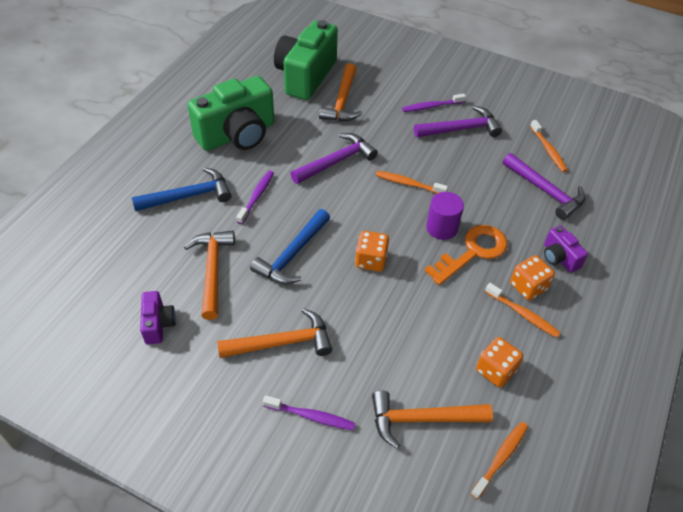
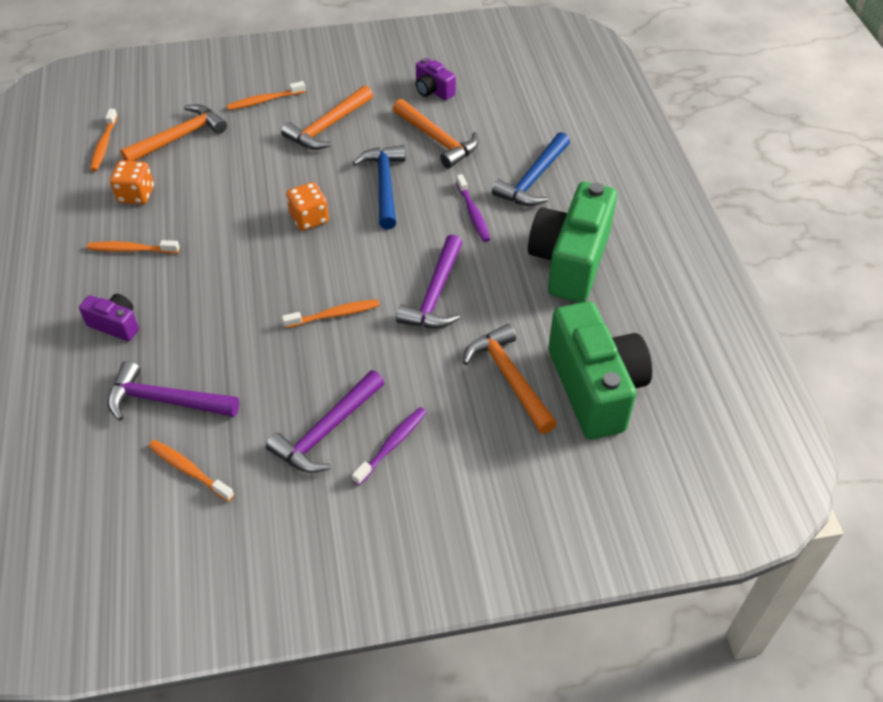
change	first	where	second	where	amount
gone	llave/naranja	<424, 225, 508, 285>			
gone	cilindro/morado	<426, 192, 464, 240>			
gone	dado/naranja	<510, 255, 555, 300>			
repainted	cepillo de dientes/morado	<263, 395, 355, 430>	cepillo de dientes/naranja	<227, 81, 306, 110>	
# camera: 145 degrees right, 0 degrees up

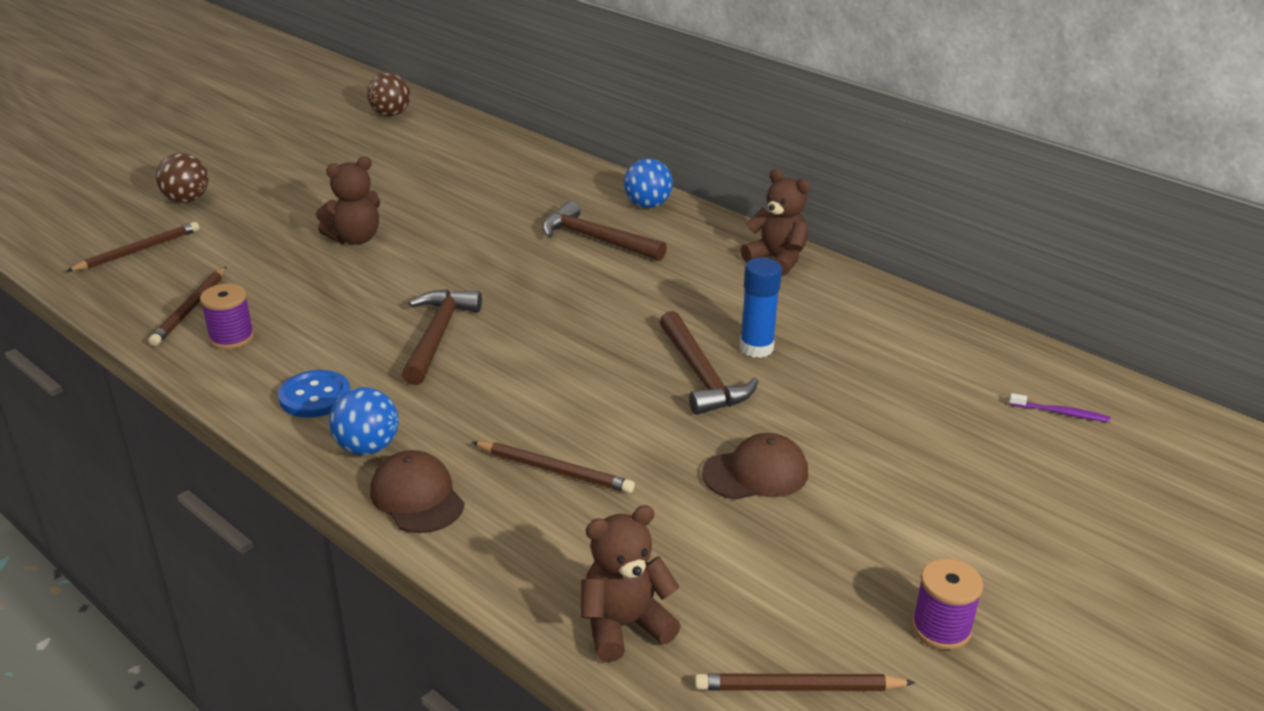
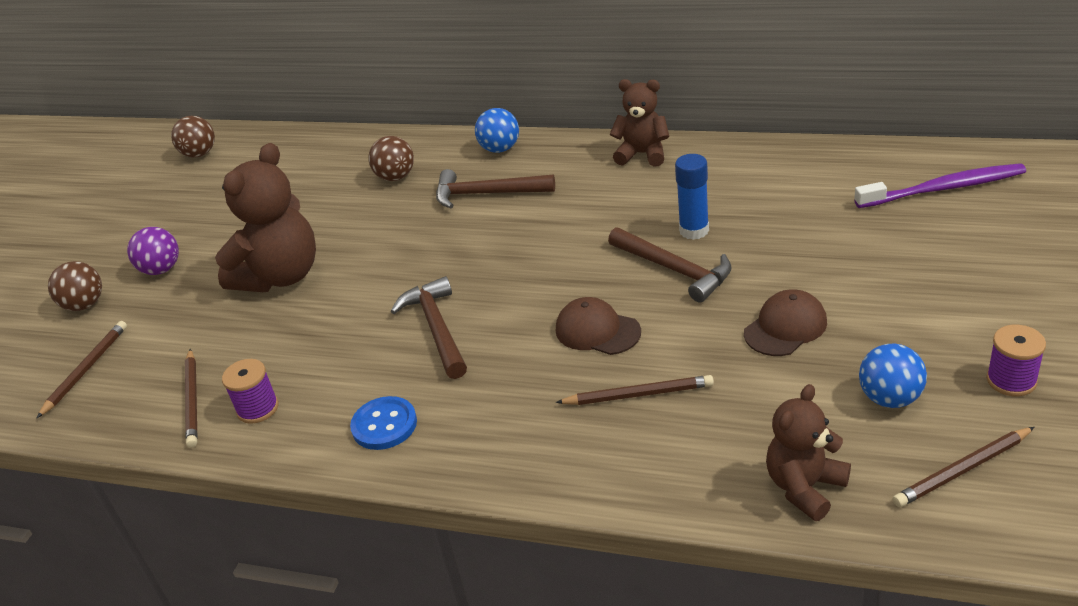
change	first	where	second	where	amount
new			pelota/morado	<127, 227, 179, 275>	
new			pelota/marrón	<368, 136, 414, 181>	
shifted	pelota/azul	<329, 387, 399, 455>		<859, 343, 927, 408>	
shifted	gorra/marrón	<370, 450, 465, 533>		<556, 297, 641, 355>	
scaled	osito/marrón	<316, 156, 380, 245>		<215, 143, 316, 292>	x1.65
scaled	cepillo de dientes/morado	<1009, 393, 1111, 422>		<855, 163, 1026, 208>	x2.22
# camera: 20 degrees left, 5 degrees up

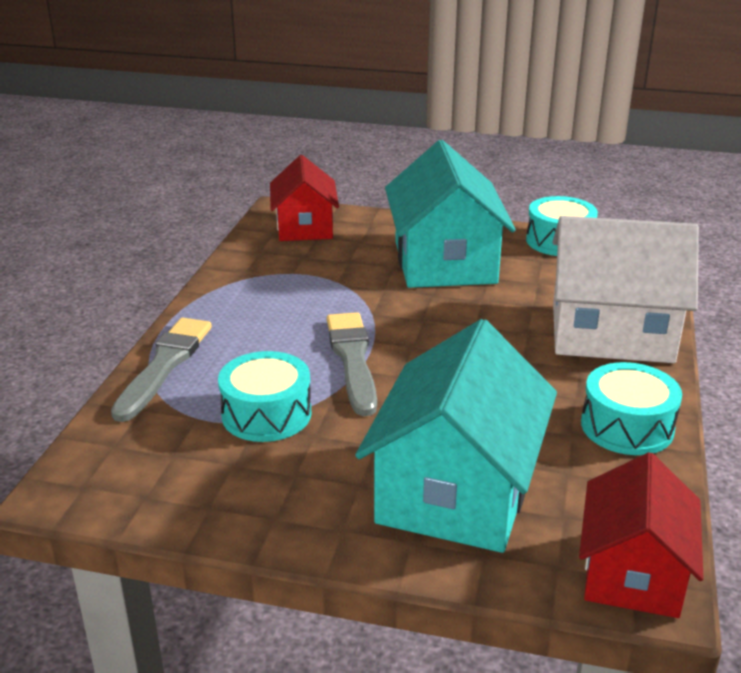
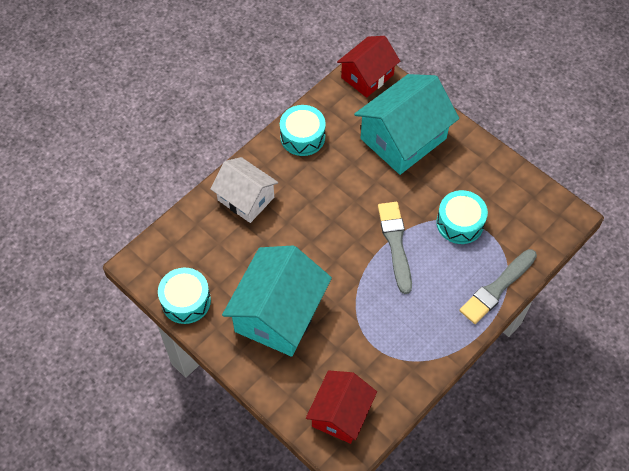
change	first	where	second	where	amount
rotated	pincel/gris	<327, 312, 377, 416>		<378, 202, 412, 294>	150 degrees clockwise
scaled	casa/blanco	<552, 216, 699, 363>		<210, 157, 278, 223>	x0.64
# camera: 150 degrees left, 30 degrees up

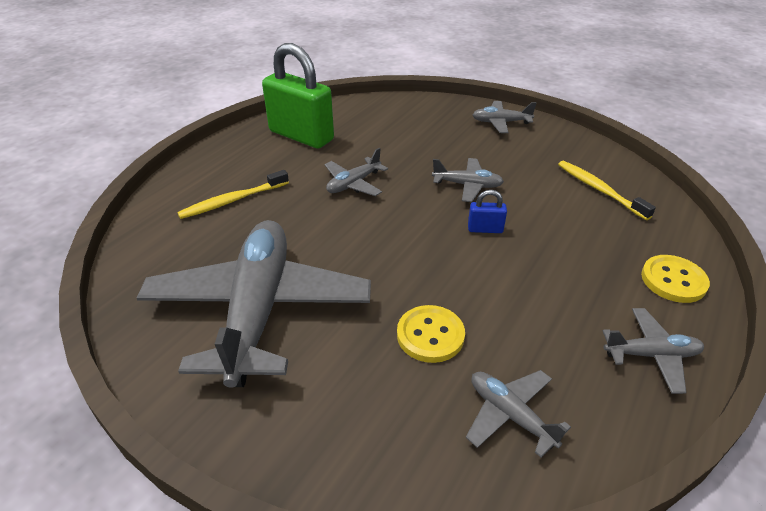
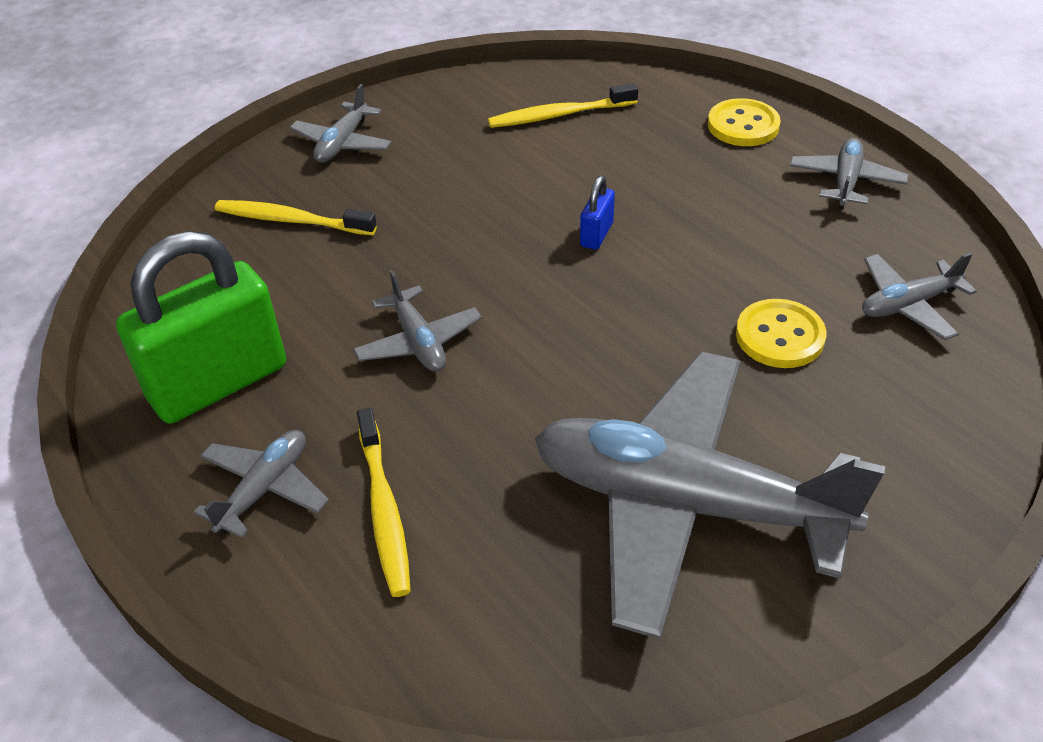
change	first	where	second	where	amount
new			cepillo de dientes/amarillo	<215, 200, 377, 235>	
shifted	avión/gris	<432, 158, 504, 202>		<193, 430, 329, 538>	
# camera: 70 degrees left, 5 degrees up

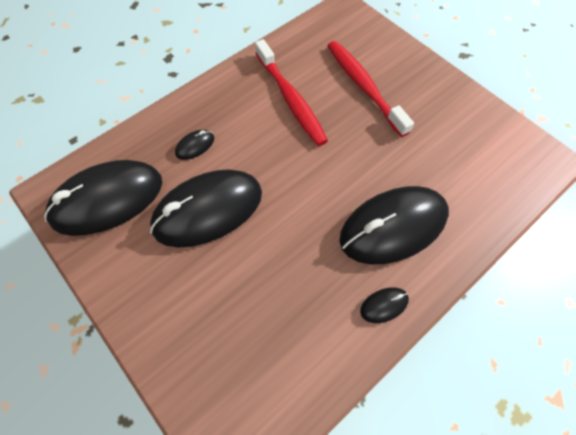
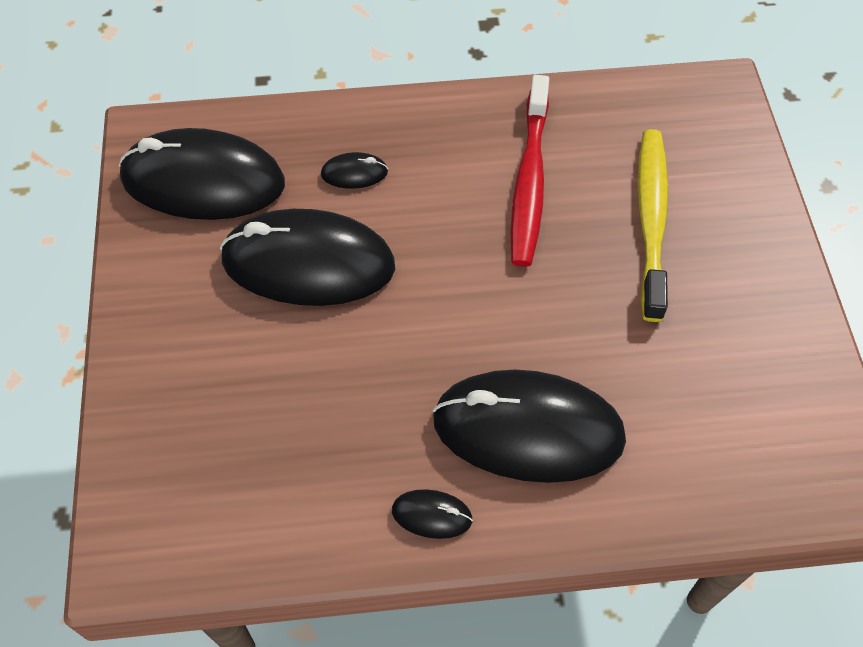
change	first	where	second	where	amount
repainted	cepillo de dientes/rojo	<328, 41, 414, 137>	cepillo de dientes/amarillo	<638, 129, 668, 322>	
# camera: 35 degrees right, 5 degrees down

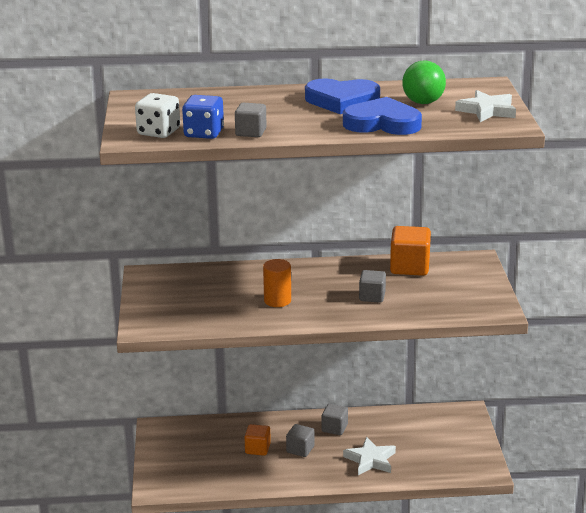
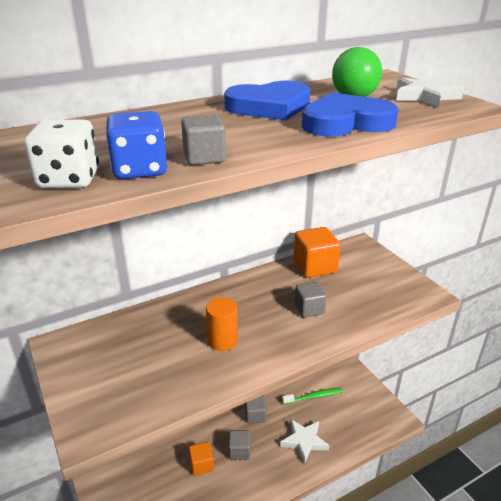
change	first	where	second	where	amount
new			cepillo de dientes/verde	<282, 388, 343, 404>	
# camera: 25 degrees left, 5 degrees up

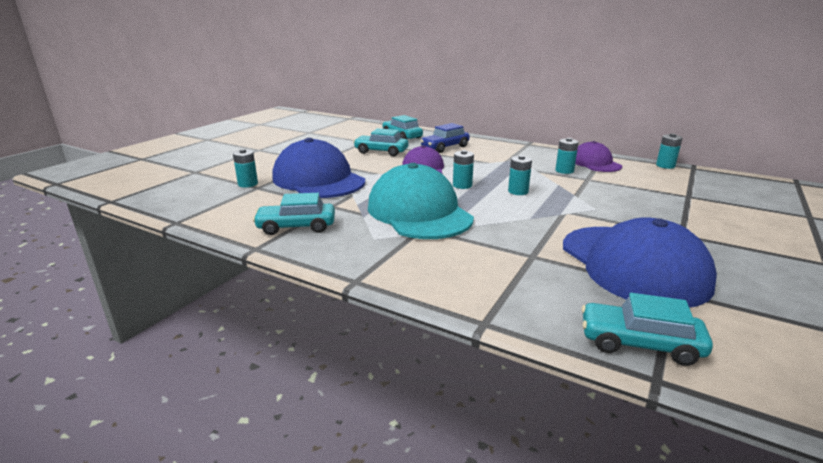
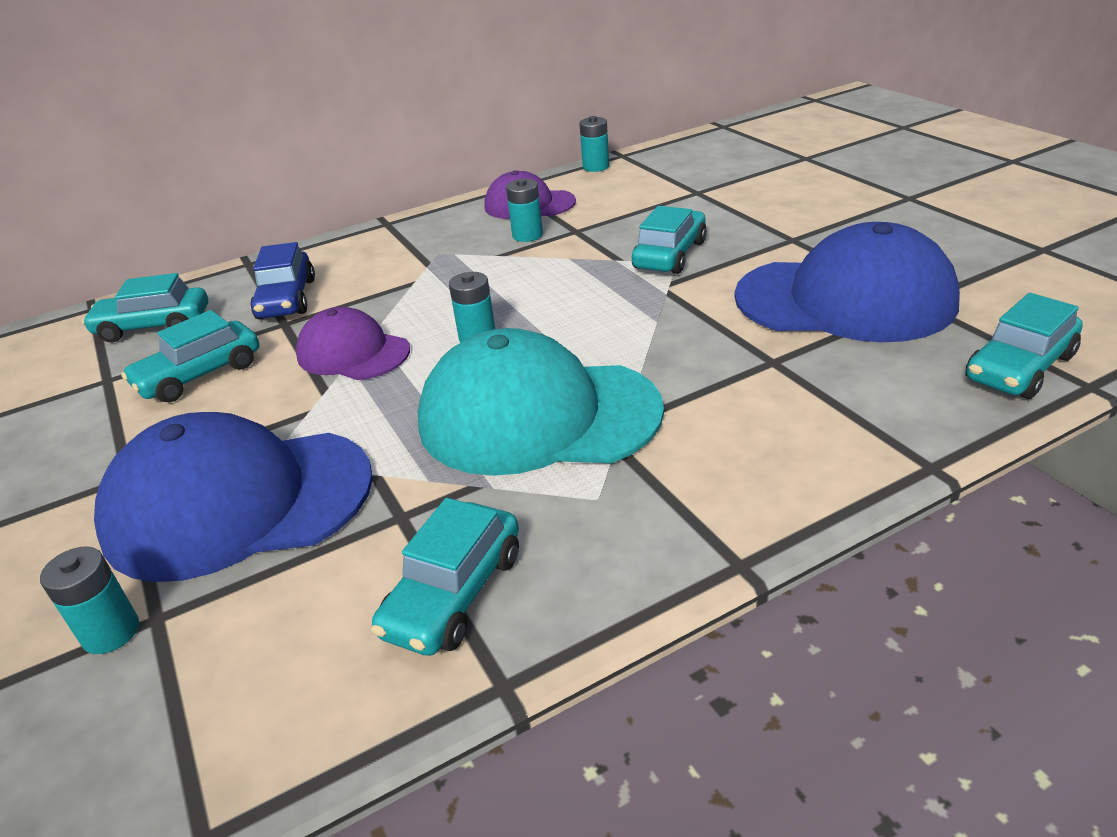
change	first	where	second	where	amount
gone	pila/turquesa	<508, 155, 532, 195>			
new			coche/turquesa	<632, 206, 707, 274>	
# camera: 55 degrees left, 10 degrees up

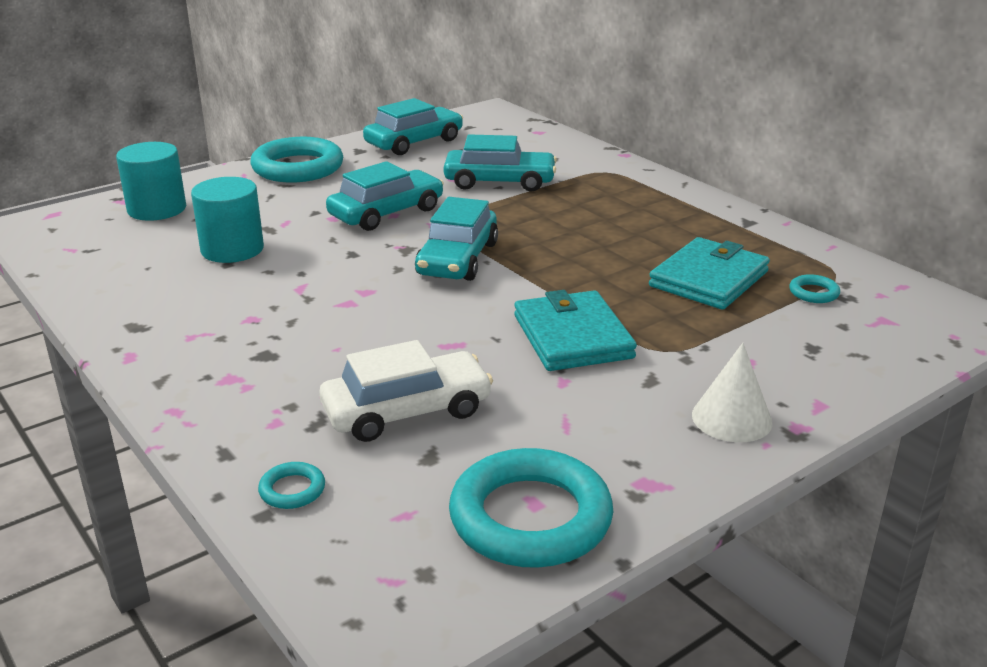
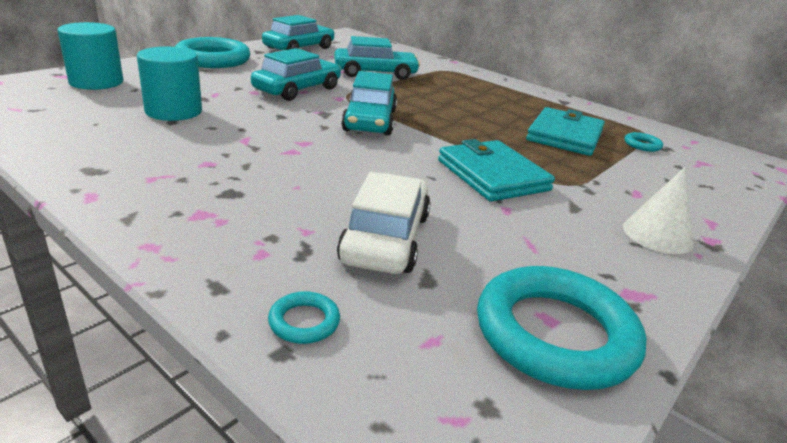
change	first	where	second	where	amount
rotated	coche/blanco	<319, 340, 493, 442>		<337, 172, 431, 274>	45 degrees counterclockwise
# camera: 15 degrees left, 0 degrees up

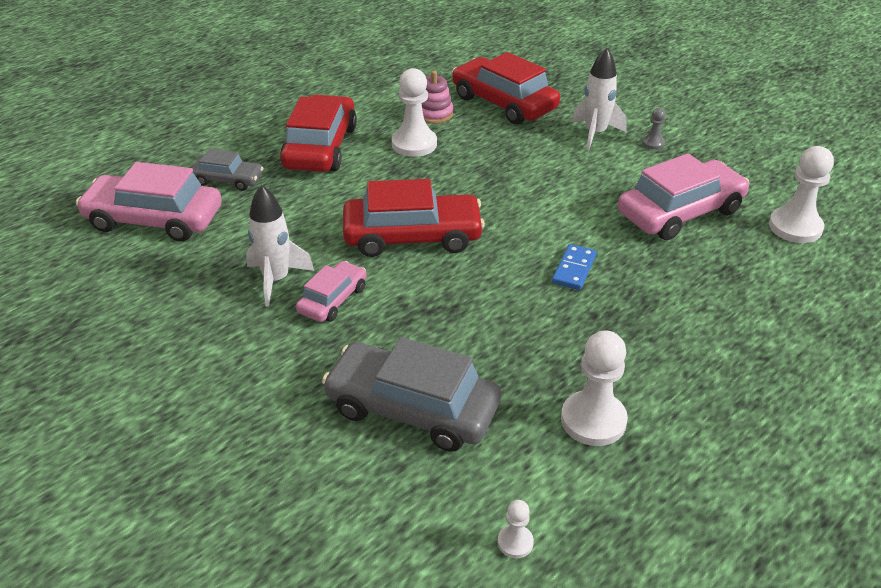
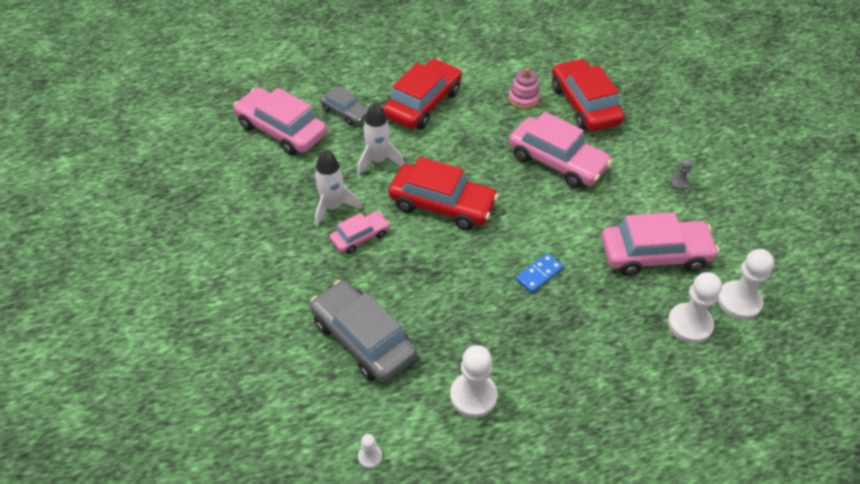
change	first	where	second	where	amount
new			coche/rosa	<509, 112, 612, 188>	
shifted	peón/blanco	<392, 68, 437, 157>		<668, 272, 722, 343>	
shifted	cohete/blanco	<572, 47, 627, 150>		<357, 102, 404, 175>	
# camera: 25 degrees right, 10 degrees up

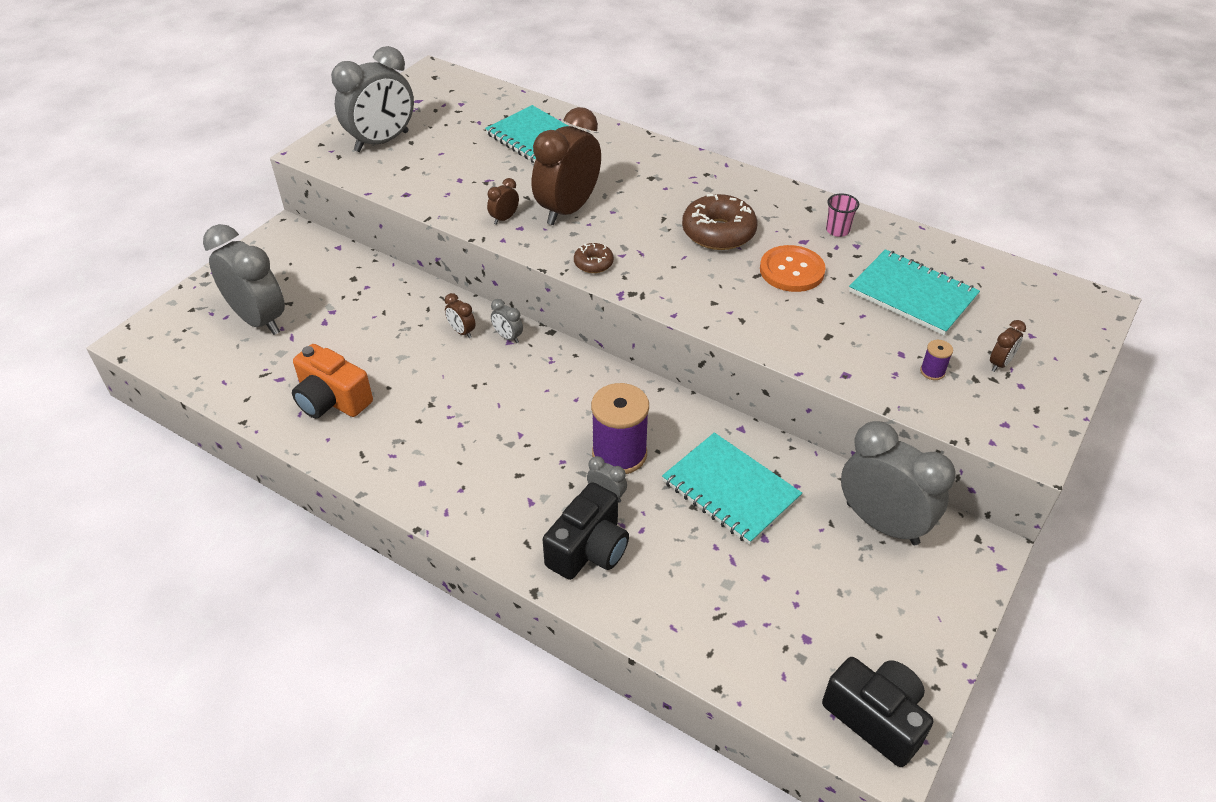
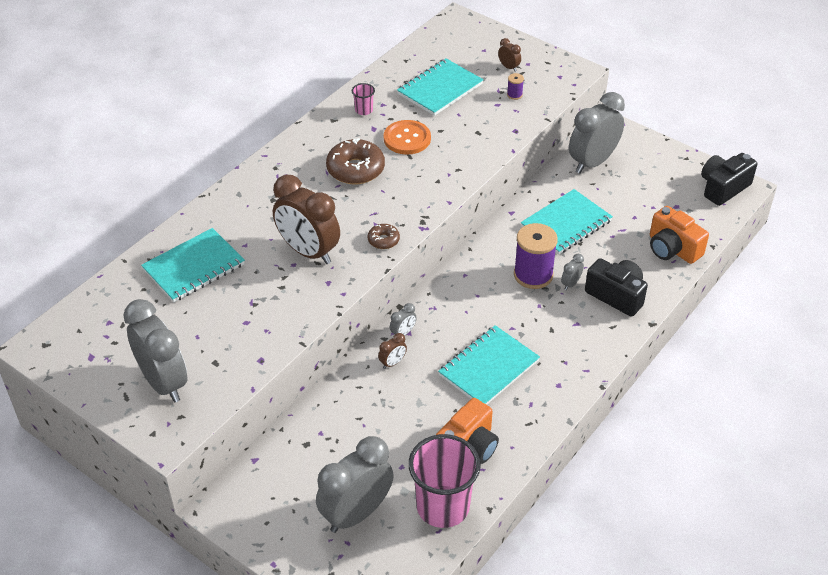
change	first	where	second	where	amount
gone	despertador/marrón	<487, 178, 519, 225>			
new			vaso/rosa	<408, 434, 481, 528>	
new			cuaderno/turquesa	<438, 325, 540, 405>	
new			cámara/naranja	<650, 206, 709, 264>	
# camera: 85 degrees left, 0 degrees up

